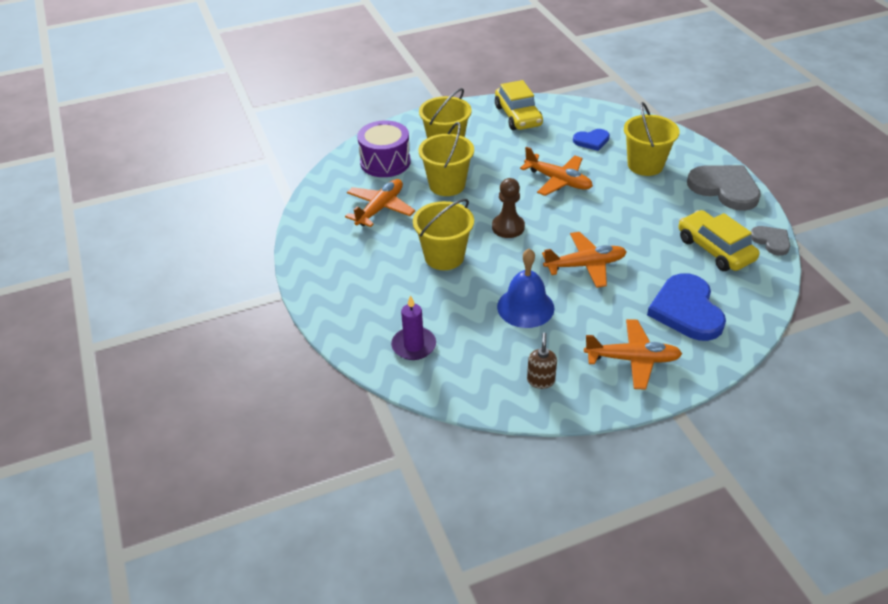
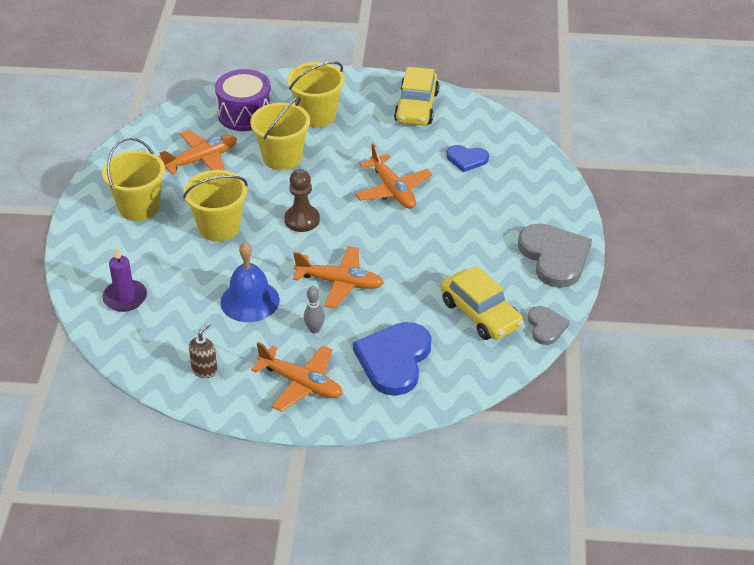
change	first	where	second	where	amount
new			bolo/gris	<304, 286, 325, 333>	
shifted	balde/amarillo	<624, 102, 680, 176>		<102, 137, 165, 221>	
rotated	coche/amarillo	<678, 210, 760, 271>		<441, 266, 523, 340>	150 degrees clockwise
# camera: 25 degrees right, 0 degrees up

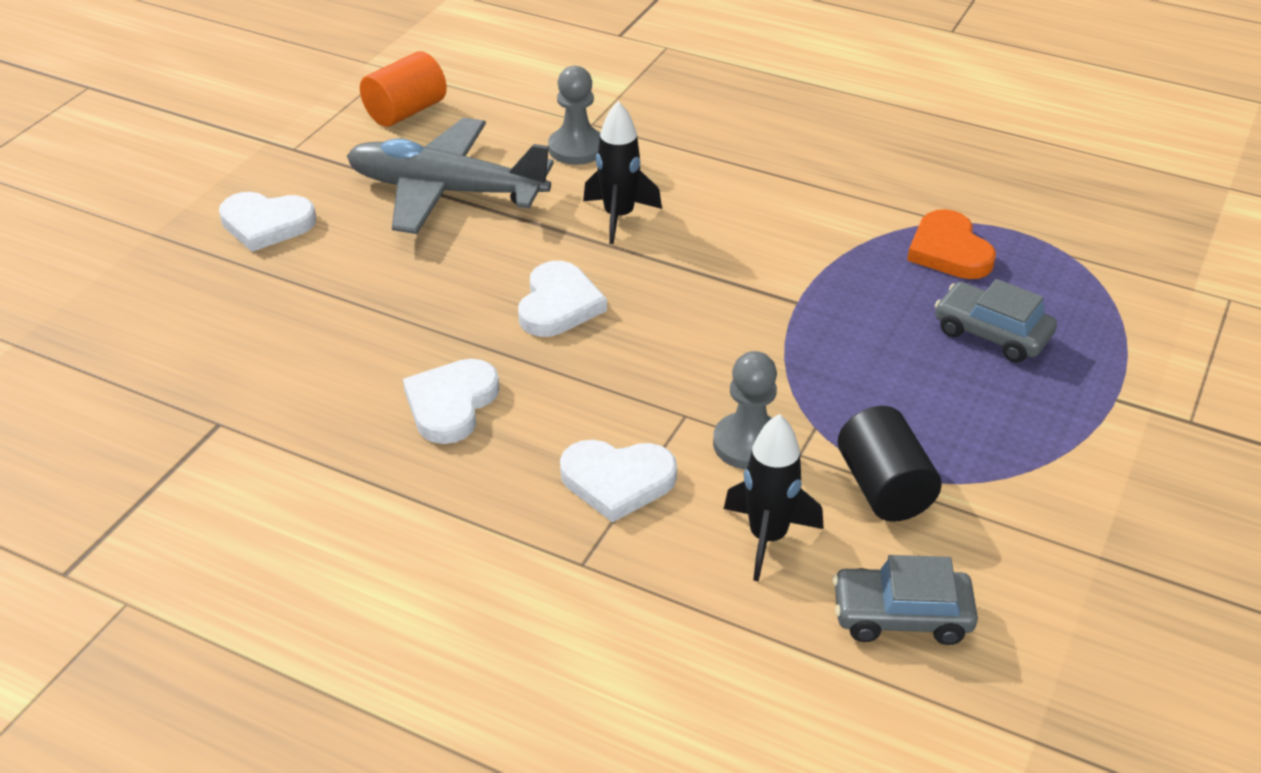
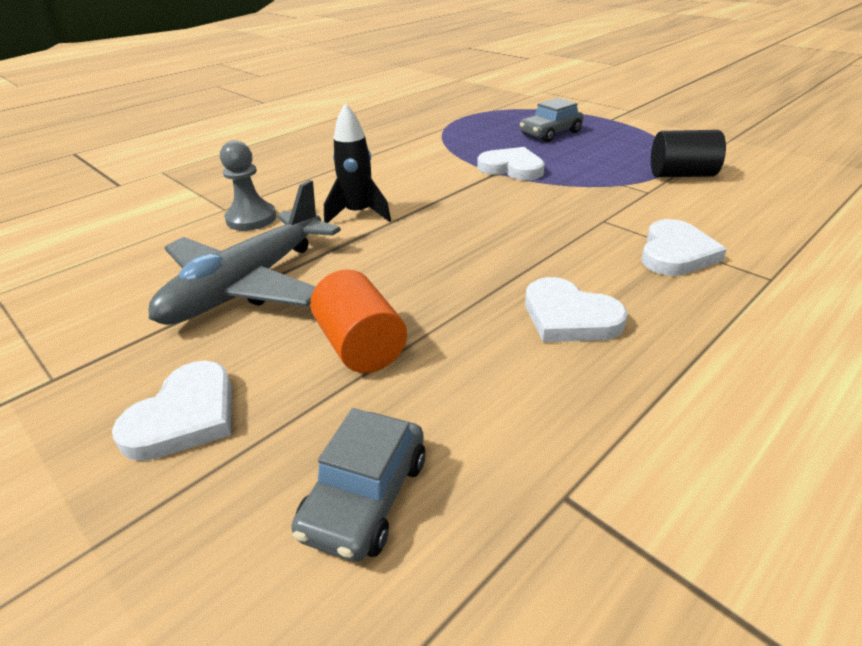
change	first	where	second	where	amount
gone	peón/gris	<713, 351, 777, 470>			
gone	cohete/negro	<724, 414, 824, 582>			
gone	corazón/naranja	<907, 209, 996, 279>			
shifted	cilindro/naranja	<360, 51, 447, 127>		<310, 269, 407, 373>	
shifted	corazón/blanco	<518, 261, 607, 337>		<477, 147, 545, 180>	
shifted	coche/gris	<833, 555, 978, 645>		<291, 408, 425, 562>	
# camera: 70 degrees left, 5 degrees down

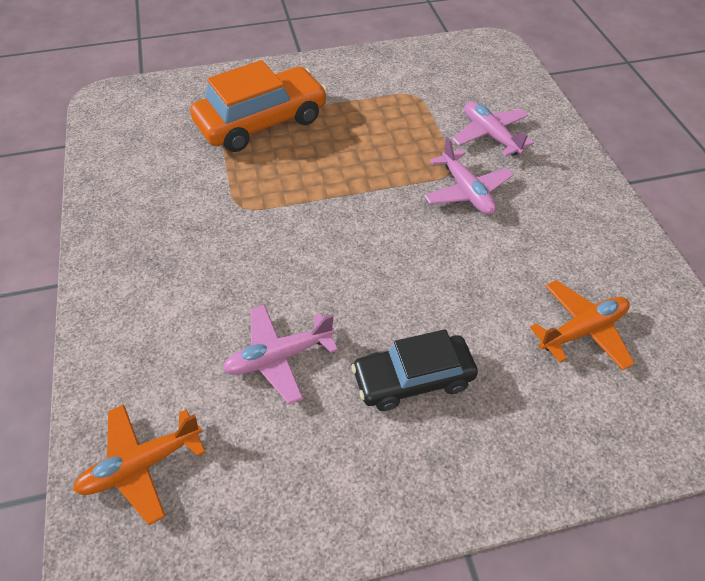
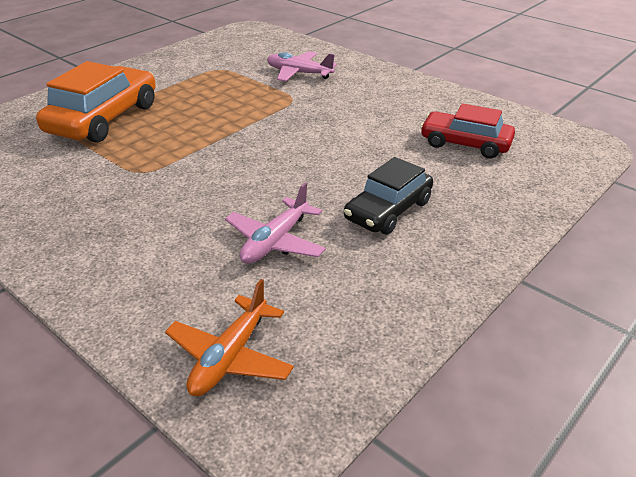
change	first	where	second	where	amount
gone	avión/rosa	<424, 137, 513, 215>			
swapped	avión/naranja	<530, 280, 635, 370>	coche/rojo	<420, 103, 515, 159>	
# camera: 35 degrees left, 15 degrees down

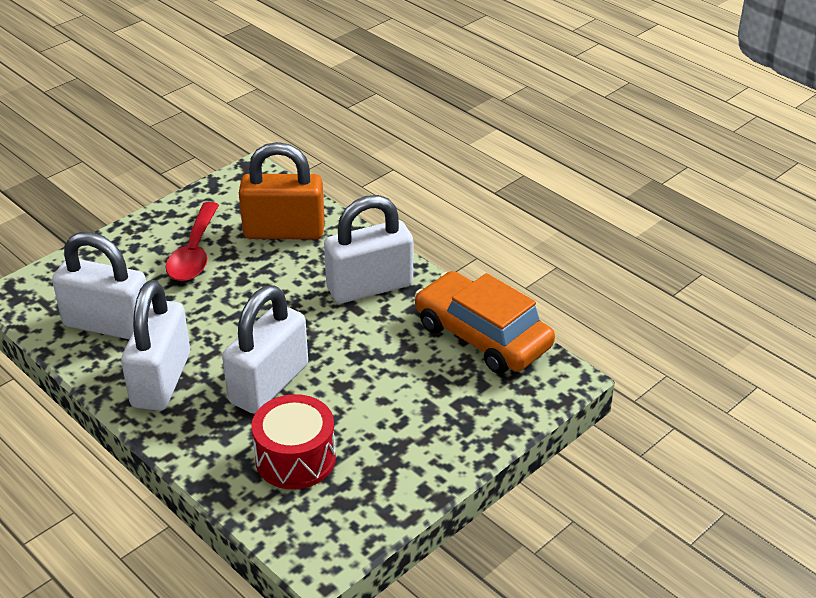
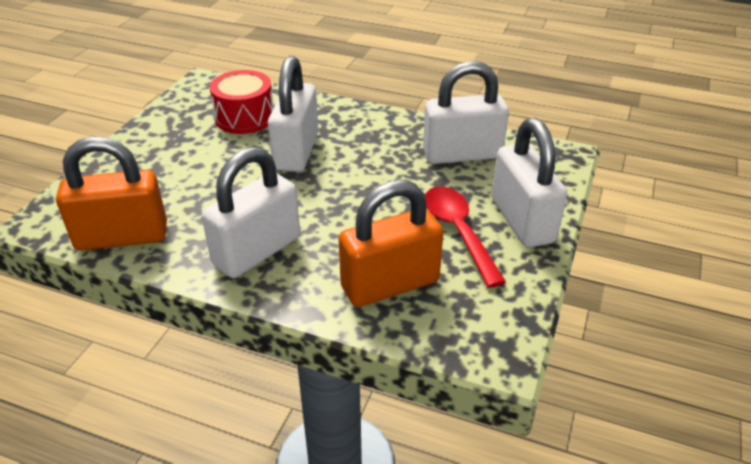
change	first	where	second	where	amount
shifted	candado/blanco	<121, 280, 190, 411>		<492, 118, 567, 247>	
swapped	coche/naranja	<415, 271, 555, 374>	candado/naranja	<56, 137, 167, 251>	
# camera: 155 degrees right, 0 degrees up

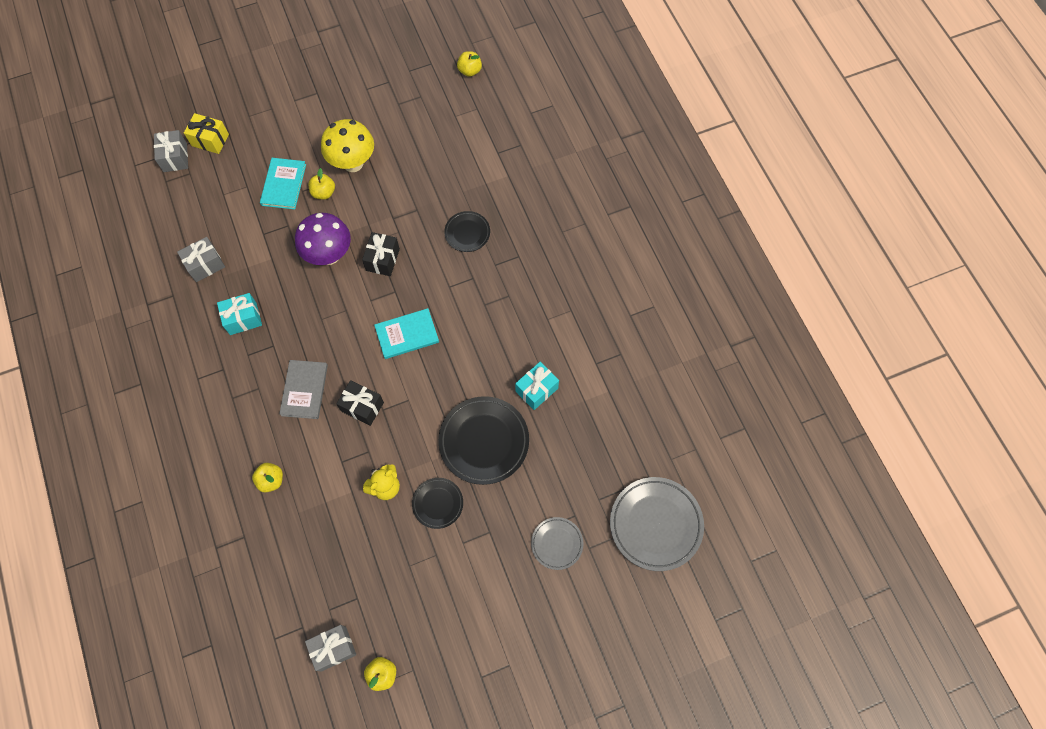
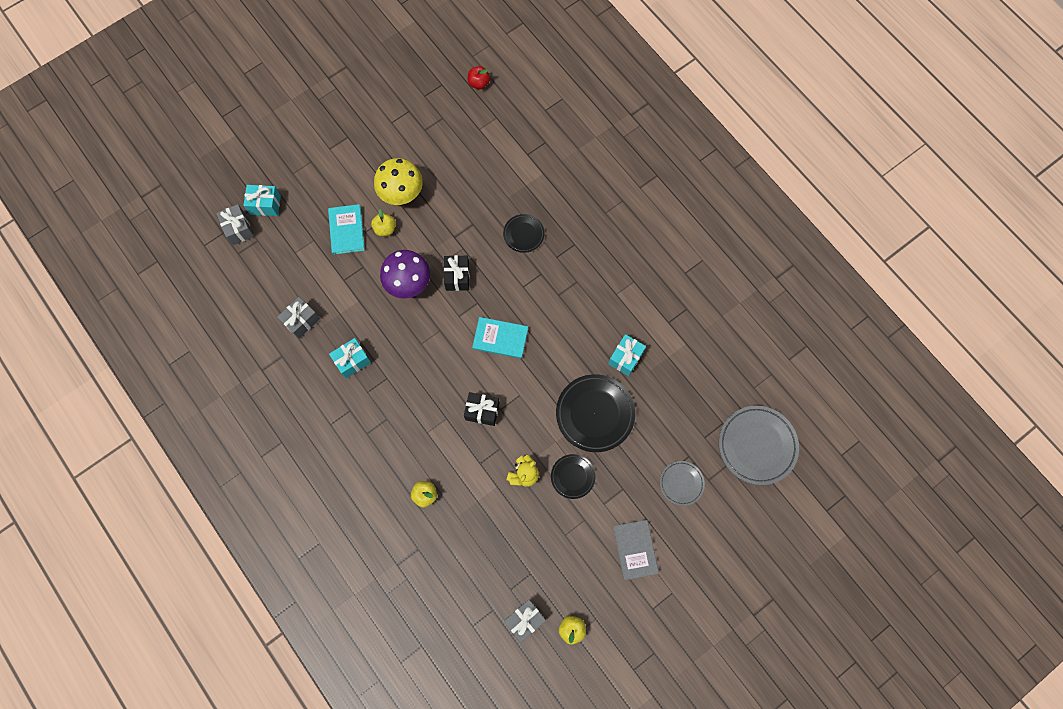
change	first	where	second	where	amount
shifted	libro/gris	<279, 360, 328, 419>		<613, 520, 659, 580>	
repainted	regalo/amarillo	<184, 113, 229, 154>	regalo/turquesa	<243, 185, 281, 216>	
repainted	manzana/amarillo	<457, 51, 482, 77>	manzana/rojo	<468, 66, 490, 89>	
rotated	libro/turquesa	<374, 308, 439, 359>		<472, 317, 528, 359>	45 degrees clockwise
# camera: 15 degrees left, 5 degrees up

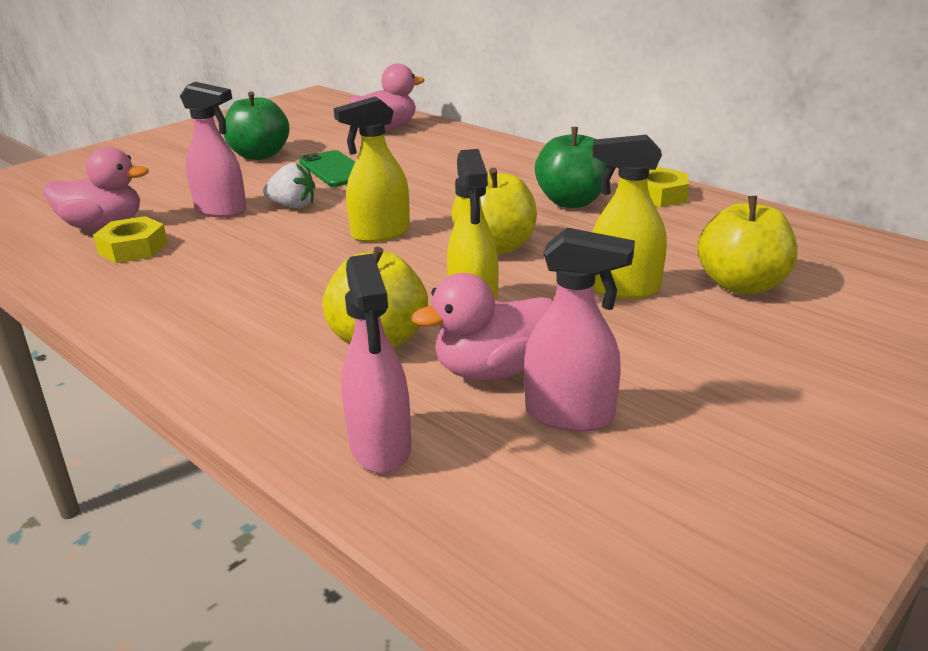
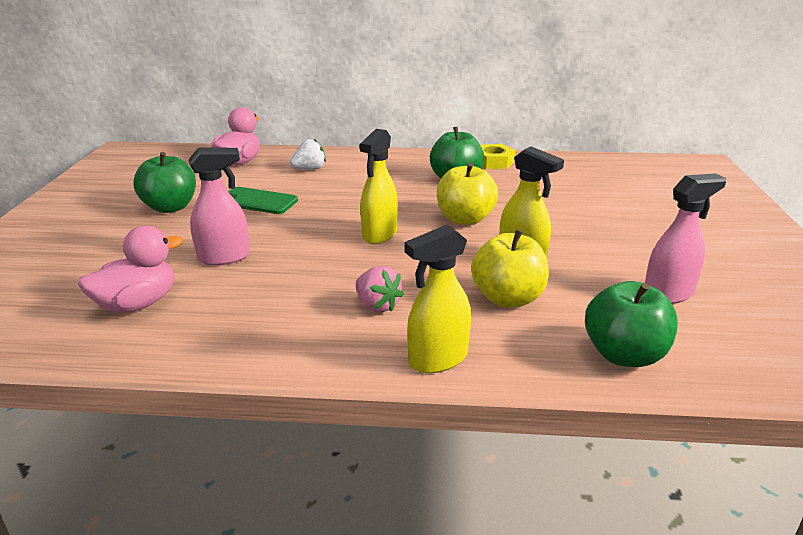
change	first	where	second	where	amount
gone	tuerca/amarillo	<93, 216, 168, 263>			
gone	pato/rosa	<412, 273, 552, 380>			
gone	manzana/amarillo	<697, 196, 798, 294>			
new			fresa/rosa	<355, 266, 404, 313>	
shifted	fresa/blanco	<263, 163, 315, 208>		<290, 139, 326, 170>	
shifted	pulverizador/amarillo	<592, 135, 667, 299>		<404, 225, 471, 373>	
swapped	pulverizador/rosa	<341, 254, 411, 474>	manzana/verde	<585, 281, 678, 367>	
# camera: 40 degrees left, 0 degrees up

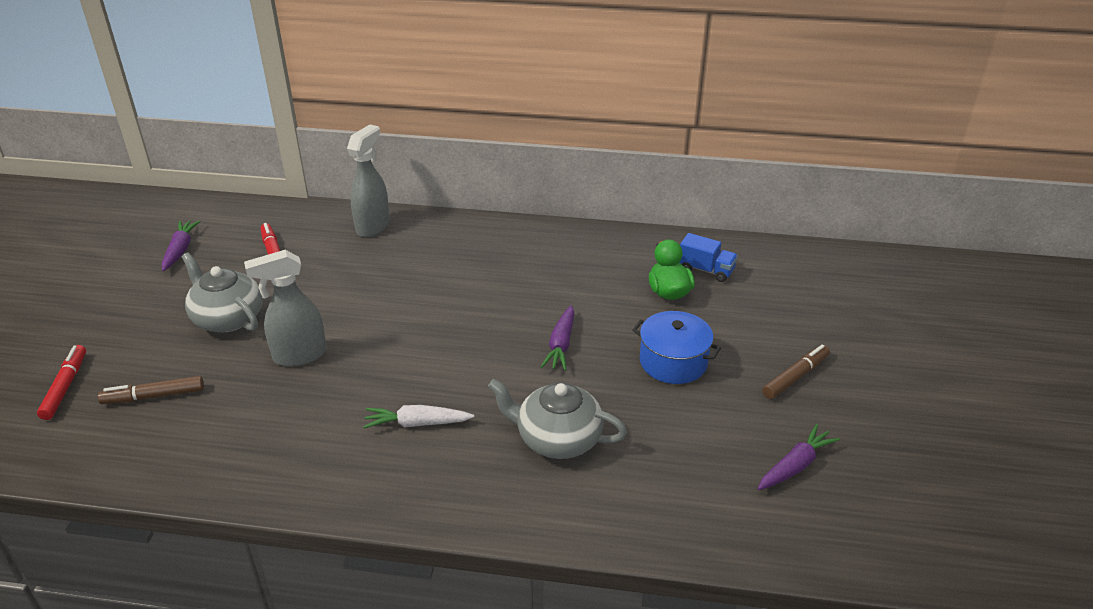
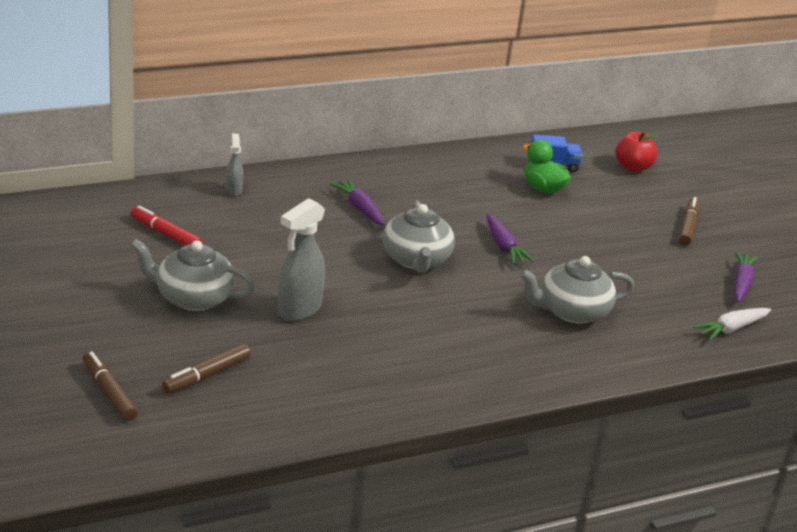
change	first	where	second	where	amount
gone	olla/azul	<632, 311, 721, 384>			
new			tetera/gris	<383, 200, 455, 273>	
new			manzana/rojo	<615, 132, 658, 172>	
shifted	zanahoria/morado	<162, 220, 200, 271>		<330, 179, 385, 226>	
shifted	zanahoria/blanco	<363, 405, 474, 428>		<693, 308, 771, 341>	
repainted	rotulador/rojo	<37, 345, 86, 420>	rotulador/marrón	<83, 351, 138, 421>	
scaled	pulverizador/gris	<347, 124, 390, 237>		<226, 133, 243, 196>	x0.54
# camera: 35 degrees left, 5 degrees down

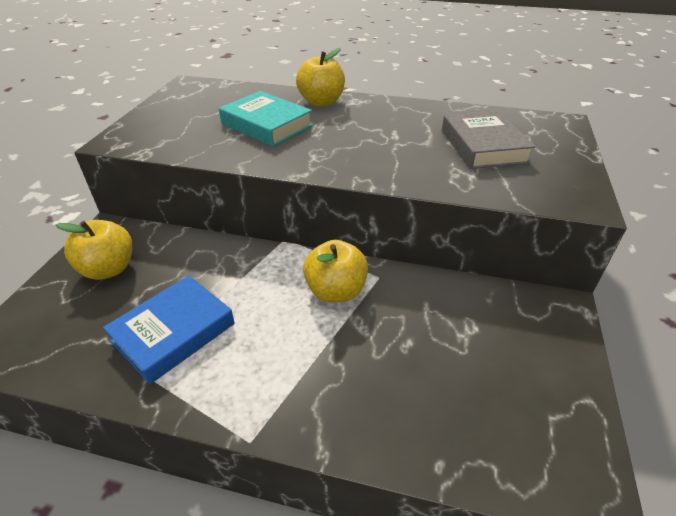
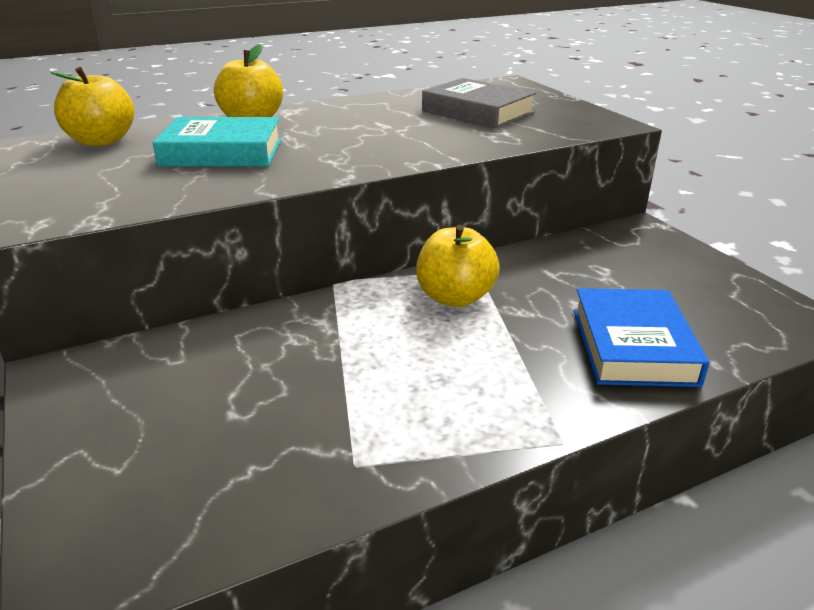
change	first	where	second	where	amount
shifted	manzana/amarillo	<56, 220, 132, 280>		<50, 67, 134, 146>	
shifted	libro/azul	<103, 275, 235, 384>		<574, 288, 709, 387>	
# camera: 40 degrees left, 10 degrees down

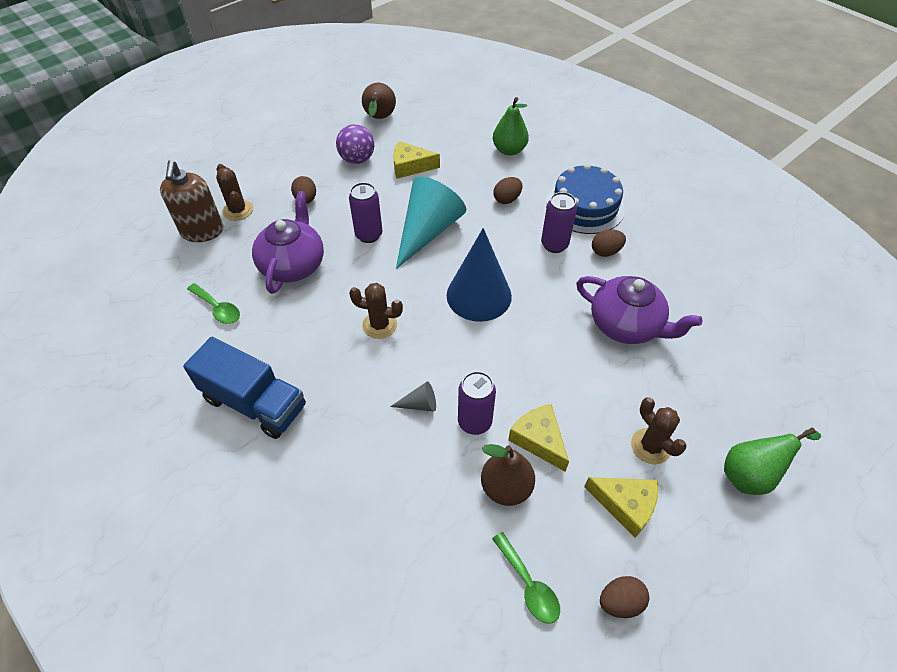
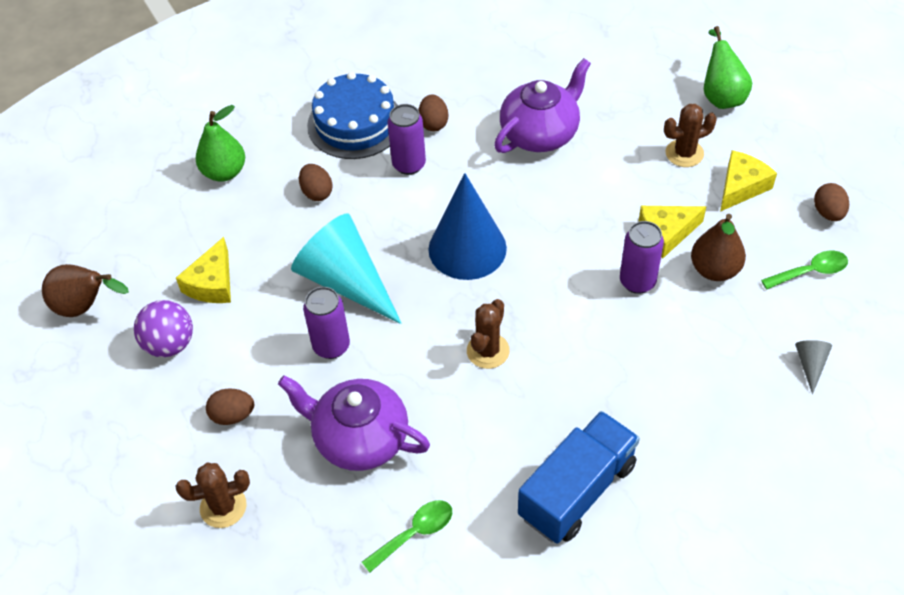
change	first	where	second	where	amount
gone	dispensador de jabón/marrón	<160, 160, 223, 242>			
shifted	cono/gris	<390, 381, 436, 412>		<795, 340, 832, 395>	
# camera: 75 degrees left, 0 degrees up

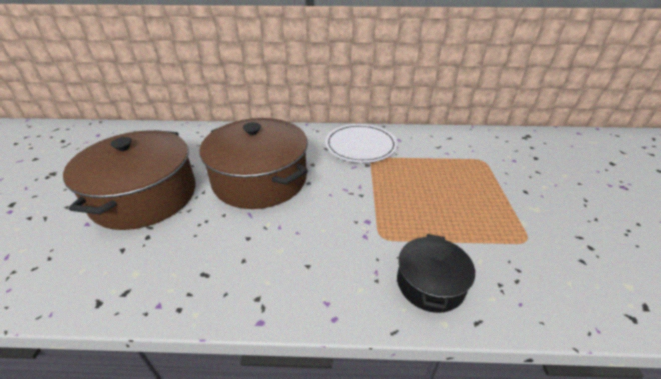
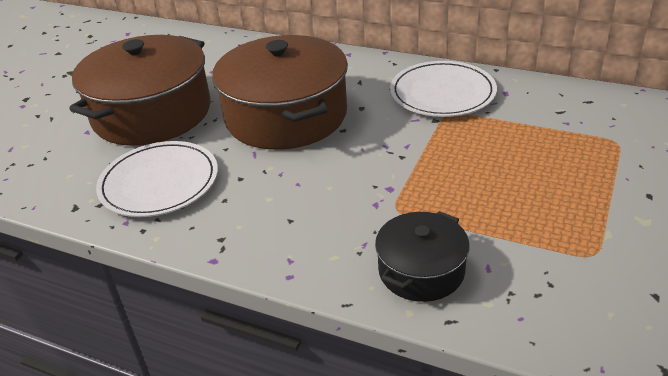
change	first	where	second	where	amount
new			plato/blanco	<96, 141, 218, 217>	
# camera: 25 degrees right, 0 degrees up

